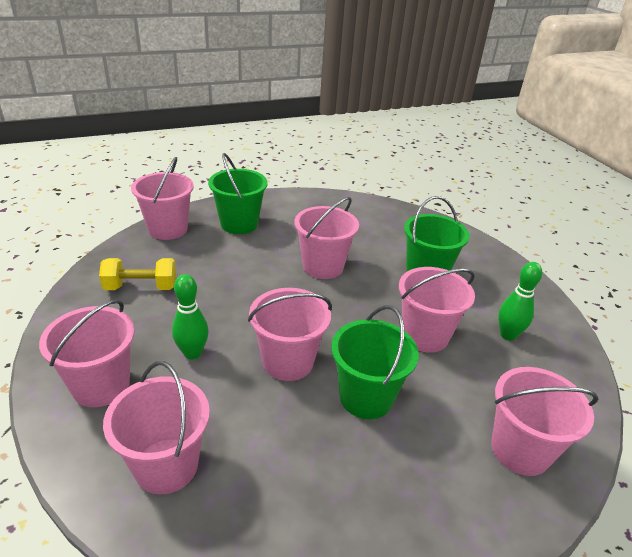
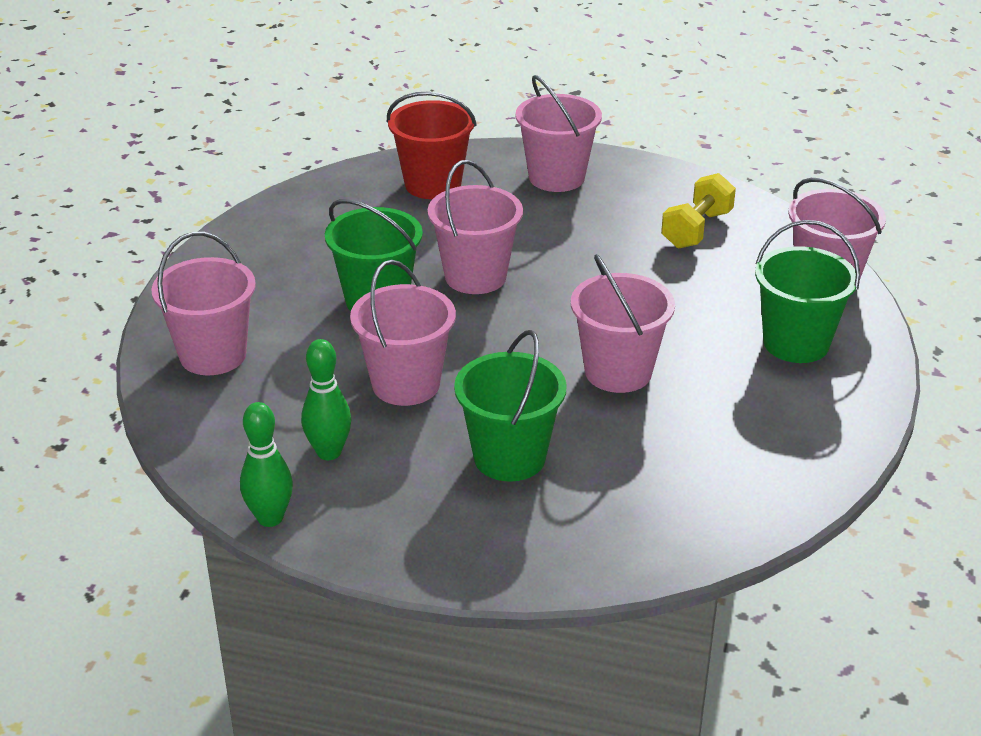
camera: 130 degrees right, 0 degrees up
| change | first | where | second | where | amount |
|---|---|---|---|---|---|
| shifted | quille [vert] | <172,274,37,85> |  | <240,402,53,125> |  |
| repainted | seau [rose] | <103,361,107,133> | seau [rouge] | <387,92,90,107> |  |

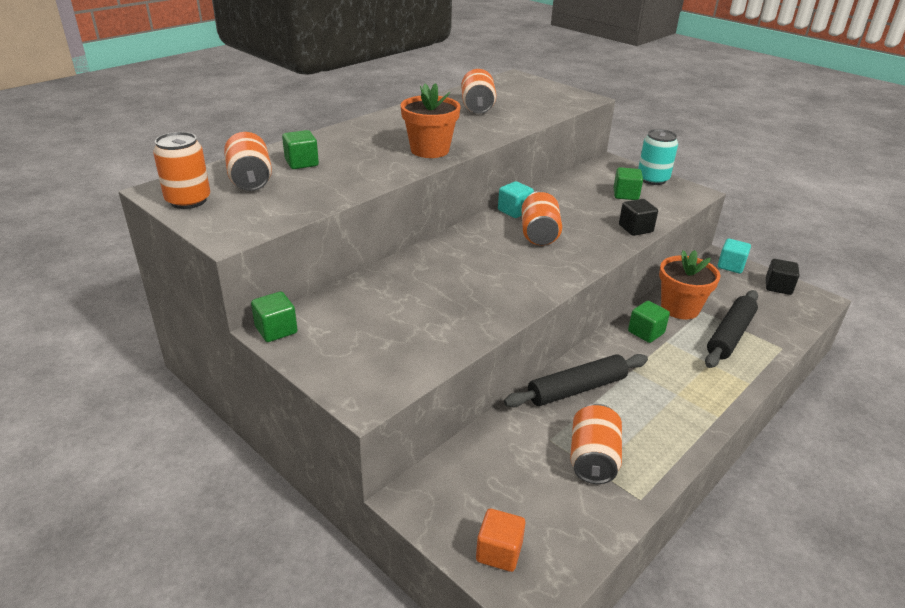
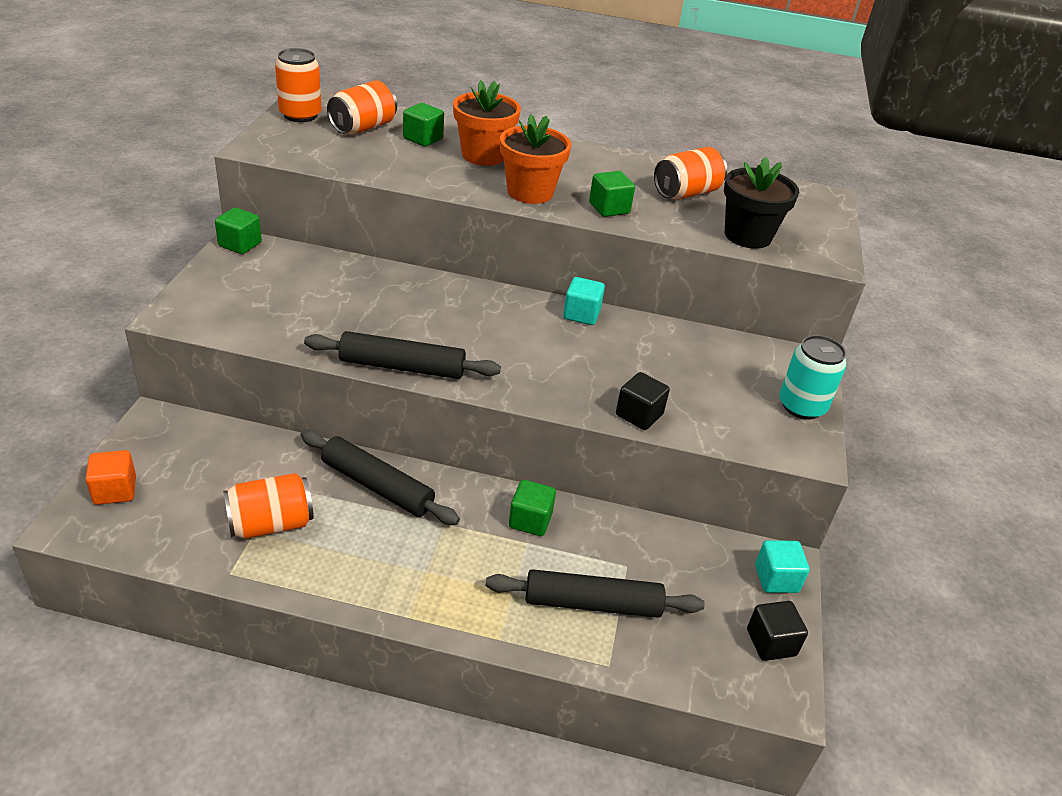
camera: 55 degrees right, 5 degrees up
| change | first | where | second | where | amount |
|---|---|---|---|---|---|
| shifted | cube [vert] | <613,167,30,33> |  | <589,171,46,46> |  |
| gone | canette [orange] | <521,191,41,54> |  |  |  |
| shifted | pot de fleurs [orange] | <659,250,62,69> |  | <453,80,68,86> |  |
| new |  |  | pot de fleurs [noir] | <724,157,75,92> |  |
| new |  |  | rouleau à pâtisserie [noir] | <304,331,197,48> |  |

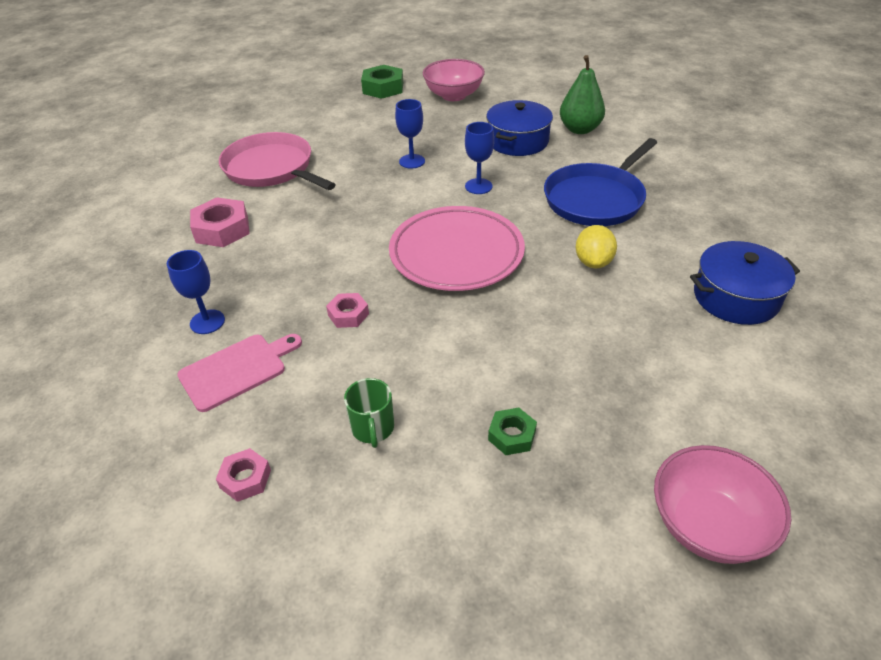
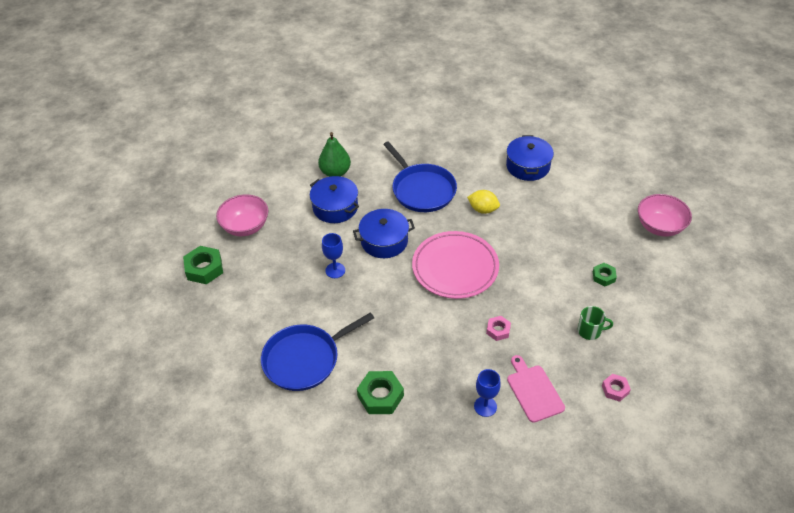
camera: 75 degrees left, 5 degrees up
| change | first | where | second | where | amount |
|---|---|---|---|---|---|
| swapped | verre à pied [bleu] | <465,122,29,72> | marmite [bleu] | <353,209,62,49> |  |
| repainted | poêle [rose] | <219,132,117,58> | poêle [bleu] | <261,312,113,79> |  |
| repainted | écrou [rose] | <190,197,60,50> | écrou [vert] | <357,371,47,43> |  |

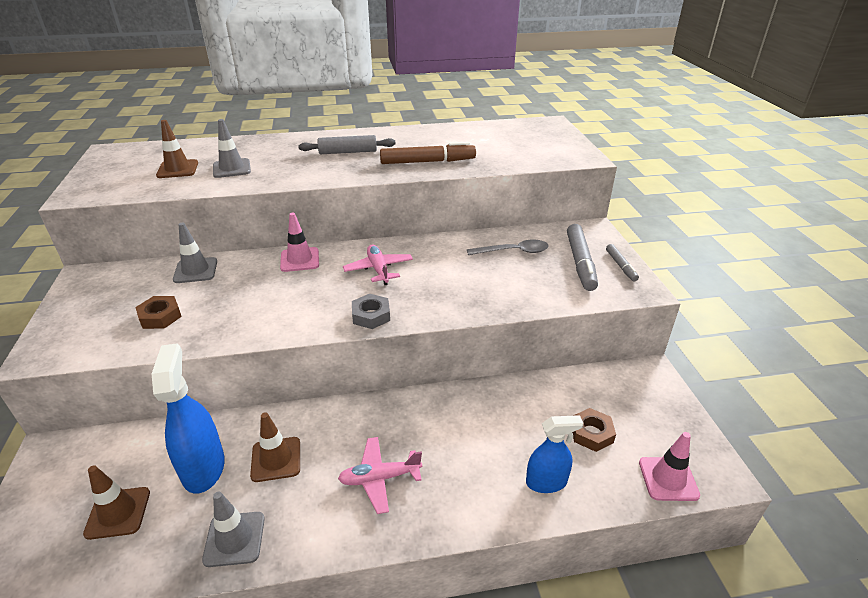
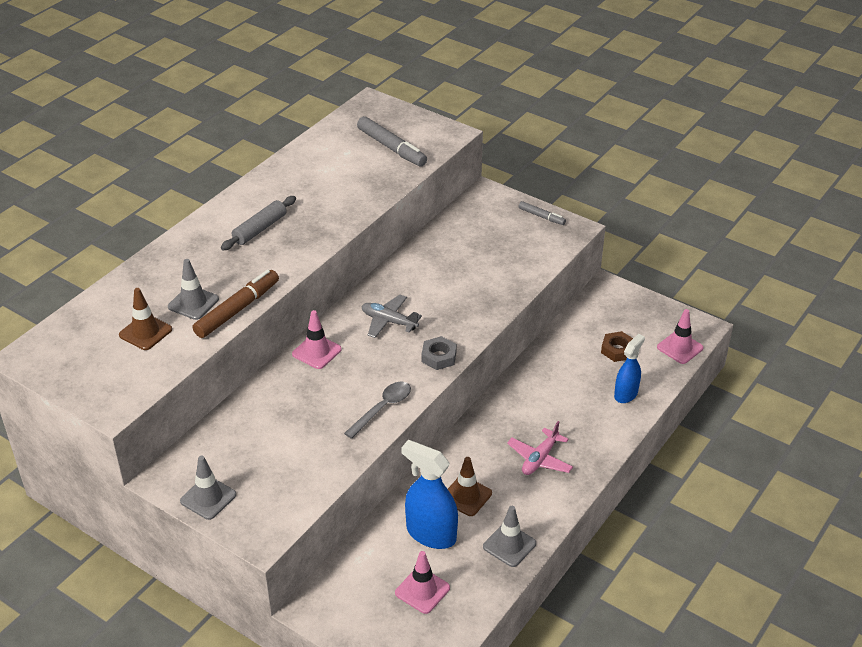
camera: 45 degrees left, 5 degrees up
| change | first | where | second | where | amount |
|---|---|---|---|---|---|
| shifted | feutre [marron] | <380,142,96,22> |  | <193,269,86,69> |  |
| shifted | cône de chantier [gris] | <173,223,44,60> |  | <180,456,56,64> |  |
| shifted | feutre [gris] | <567,224,31,67> |  | <357,116,70,51> |  |
| shifted | cuillère [gris] | <467,240,82,15> |  | <344,382,67,57> |  |
| repainted | avion [rose] | <343,245,70,40> | avion [gris] | <361,295,61,43> |  |
| gone | écrou [marron] | <135,296,47,33> |  |  |  |
| repainted | cône de chantier [marron] | <83,465,67,75> | cône de chantier [rose] | <395,551,55,63> |  |

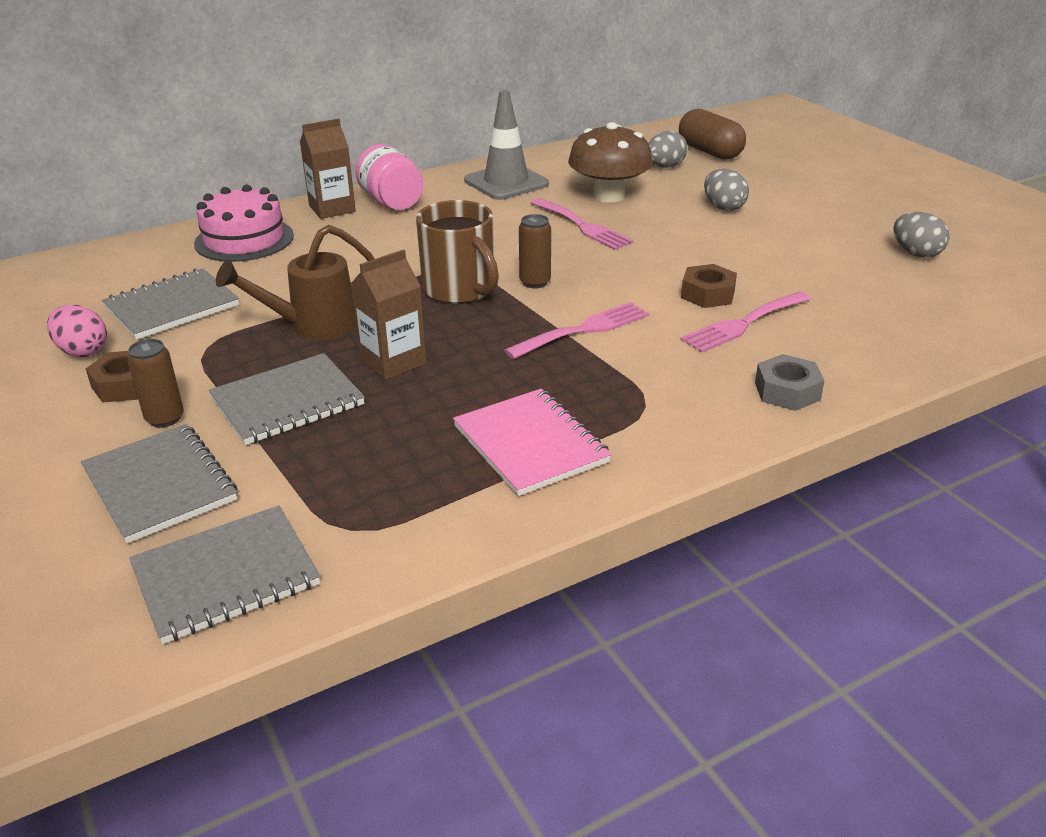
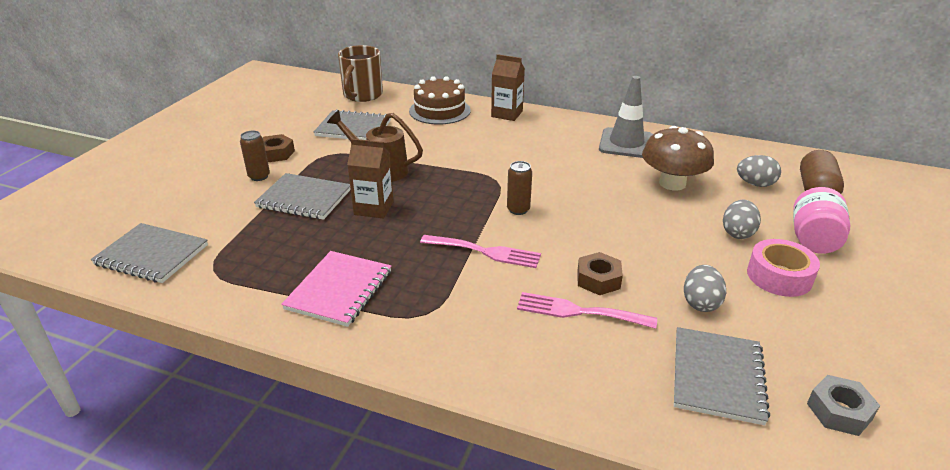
camera: 50 degrees right, 0 degrees up
| change | first | where | second | where | amount |
|---|---|---|---|---|---|
| shifted | bocal [rose] | <355,144,68,66> |  | <793,187,57,67> |  |
| repainted | gâteau [rose] | <194,185,100,77> | gâteau [marron] | <409,76,62,49> |  |
| gone | fourchette [rose] | <531,198,103,52> |  |  |  |
| shifted | tasse [marron] | <416,200,83,104> |  | <338,45,45,57> |  |
| shifted | œuf [gris] | <893,212,57,46> |  | <684,265,42,47> |  |
| gone | œuf [rose] | <47,305,60,52> |  |  |  |
| shifted | écrou [gris] | <755,354,70,57> |  | <807,375,73,61> |  |
| shifted | carnet [gris] | <81,424,156,120> |  | <674,327,96,98> |  |
| new |  |  | ruban adhésif [rose] | <747,239,73,58> |  |

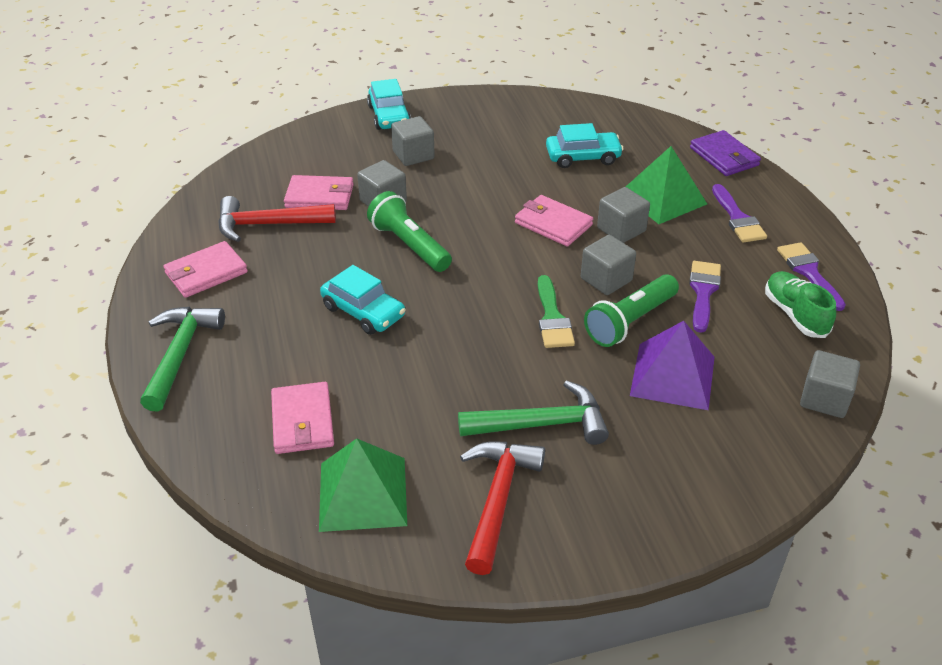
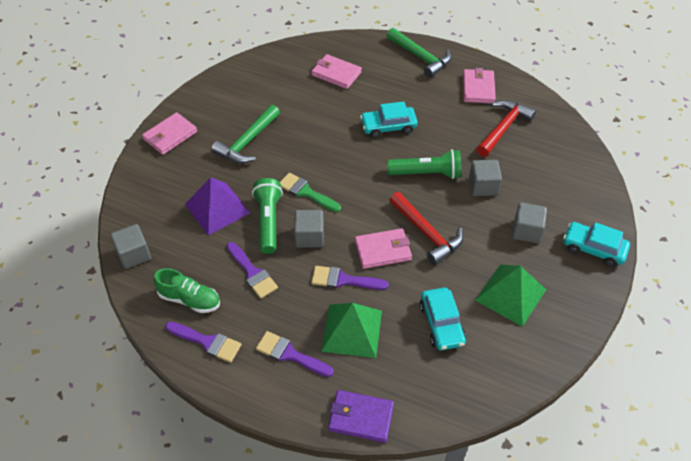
camera: 130 degrees right, 10 degrees up
| change | first | where | second | where | amount |
|---|---|---|---|---|---|
| rotated | voiture [turquoise] | <546,123,78,45> |  | <420,288,46,62> | 45 degrees counterclockwise |
| shifted | portefeuille [rose] | <284,175,70,35> |  | <142,112,55,43> |  |
| swapped | cube [gris] | <597,187,53,56> | pinceau [violet] | <311,266,78,24> |  |
| shifted | pyramide [vert] | <319,438,88,94> |  | <475,265,71,62> |  |
| shifted | marteau [rouge] | <460,441,85,134> |  | <389,192,74,73> |  |

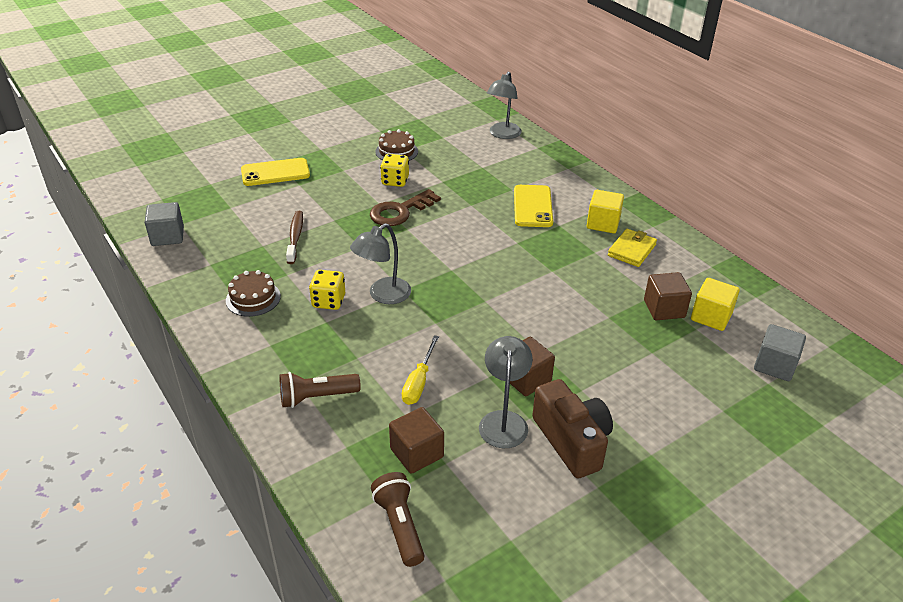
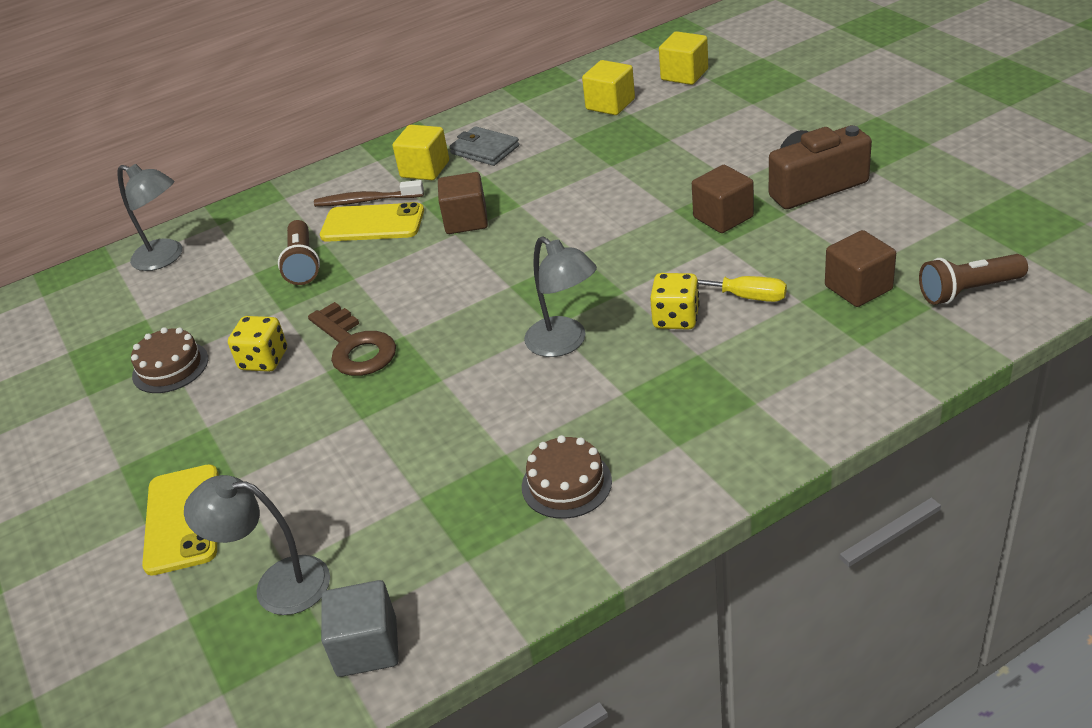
camera: 80 degrees left, 0 degrees up
| change | first | where | second | where | amount |
|---|---|---|---|---|---|
| shifted | brosse à dents [marron] | <286,211,17,53> |  | <314,180,110,27> |  |
| repainted | portefeuille [jaune] | <608,229,49,38> | portefeuille [gris] | <449,126,70,40> |  |
| shifted | dé [jaune] | <309,270,36,40> |  | <650,273,50,57> |  |
| shifted | cube [marron] | <644,272,48,48> |  | <438,172,50,62> |  |
| repainted | cube [gris] | <754,324,52,57> | cube [jaune] | <659,31,49,54> |  |
| shifted | lampe [gris] | <479,336,54,112> |  | <184,475,146,140> |  |
| shifted | lampe de poche [marron] | <280,372,81,36> |  | <278,220,42,65> |  |

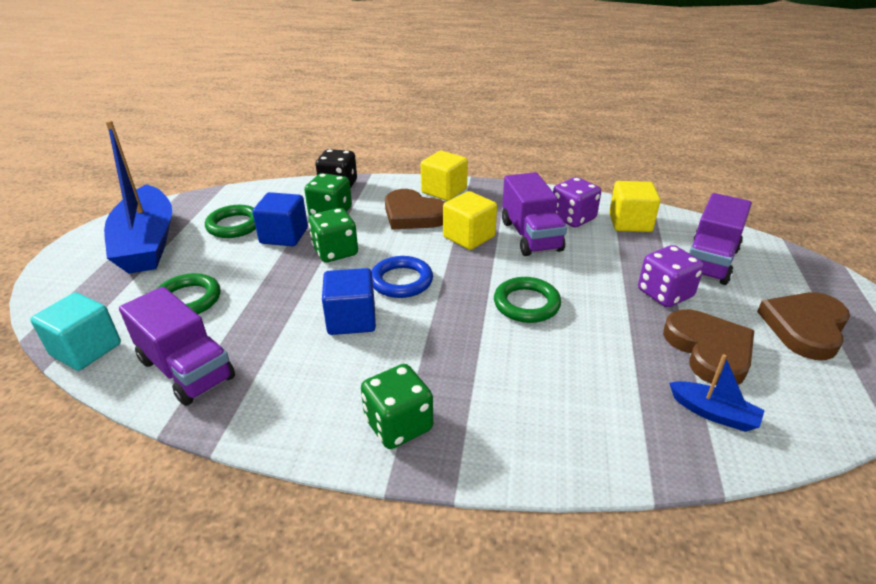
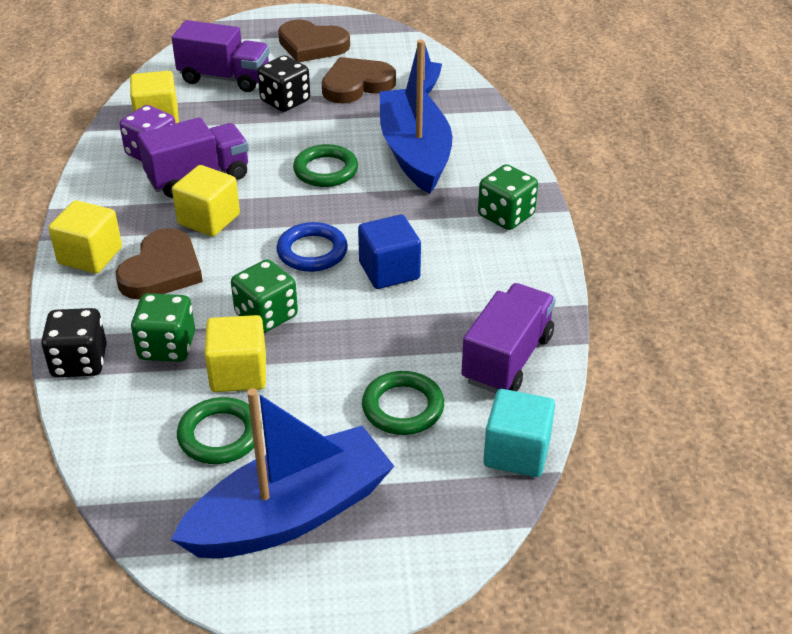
camera: 105 degrees left, 5 degrees up
| change | first | where | second | where | amount |
|---|---|---|---|---|---|
| repainted | cube [bleu] | <252,192,56,54> | cube [jaune] | <205,315,61,77> |  |
| repainted | dé [violet] | <638,245,66,62> | dé [noir] | <257,55,53,57> |  |
| new |  |  | bateau [bleu] | <380,39,72,155> |  |

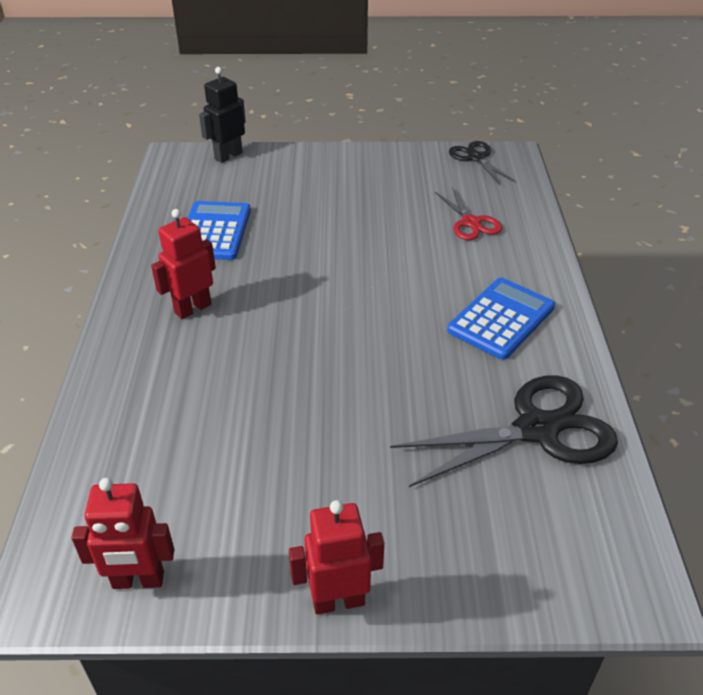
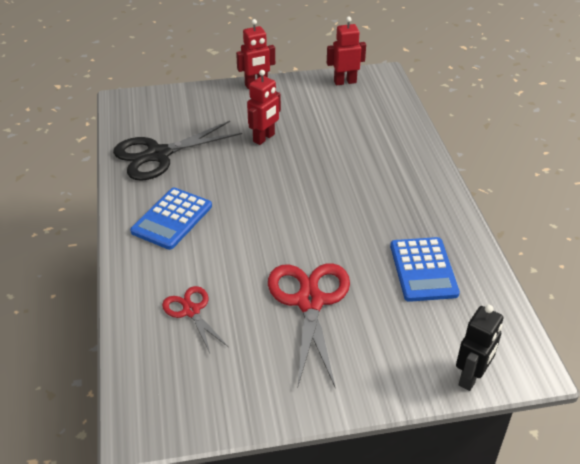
camera: 170 degrees right, 0 degrees up
| change | first | where | second | where | amount |
|---|---|---|---|---|---|
| gone | ciseaux [noir] | <449,141,67,44> |  |  |  |
| shifted | robot [rouge] | <151,209,65,110> |  | <247,70,34,75> |  |
| new |  |  | ciseaux [rouge] | <268,263,82,126> |  |

